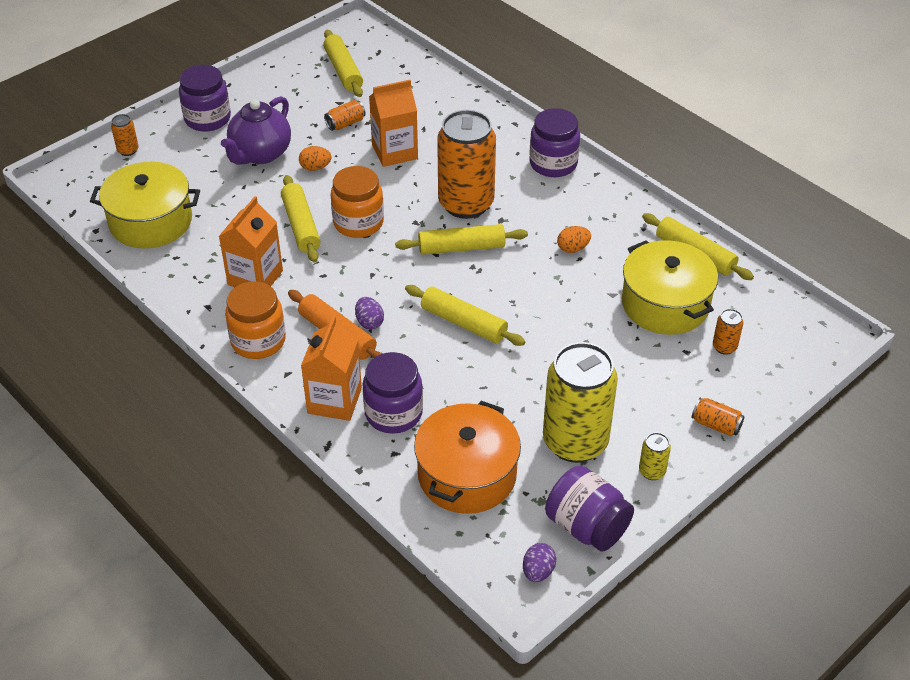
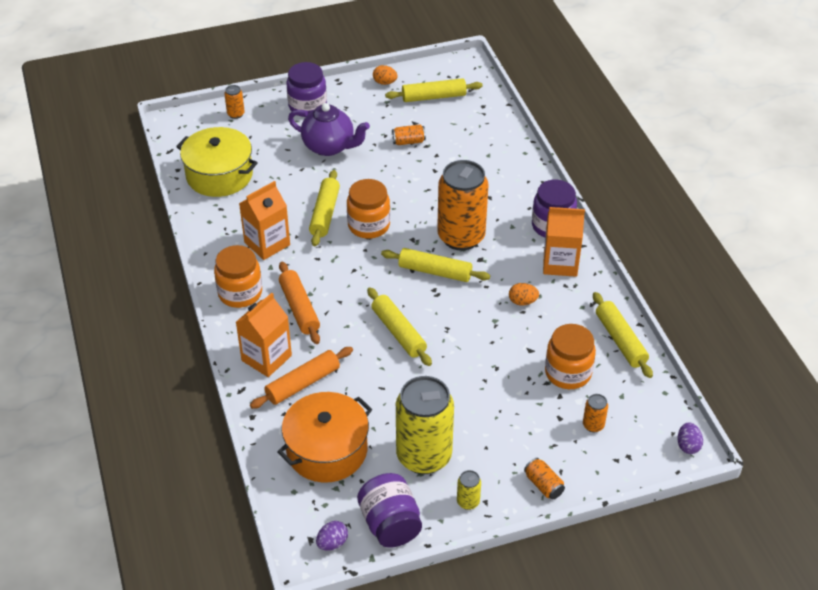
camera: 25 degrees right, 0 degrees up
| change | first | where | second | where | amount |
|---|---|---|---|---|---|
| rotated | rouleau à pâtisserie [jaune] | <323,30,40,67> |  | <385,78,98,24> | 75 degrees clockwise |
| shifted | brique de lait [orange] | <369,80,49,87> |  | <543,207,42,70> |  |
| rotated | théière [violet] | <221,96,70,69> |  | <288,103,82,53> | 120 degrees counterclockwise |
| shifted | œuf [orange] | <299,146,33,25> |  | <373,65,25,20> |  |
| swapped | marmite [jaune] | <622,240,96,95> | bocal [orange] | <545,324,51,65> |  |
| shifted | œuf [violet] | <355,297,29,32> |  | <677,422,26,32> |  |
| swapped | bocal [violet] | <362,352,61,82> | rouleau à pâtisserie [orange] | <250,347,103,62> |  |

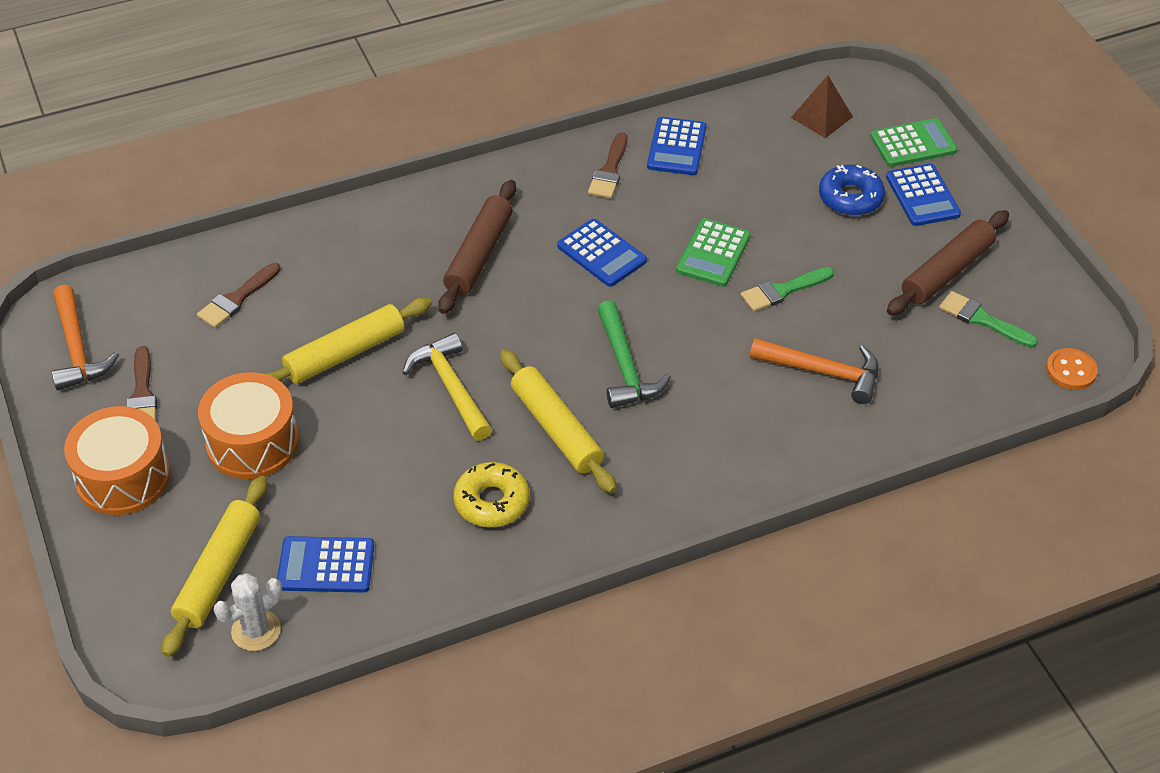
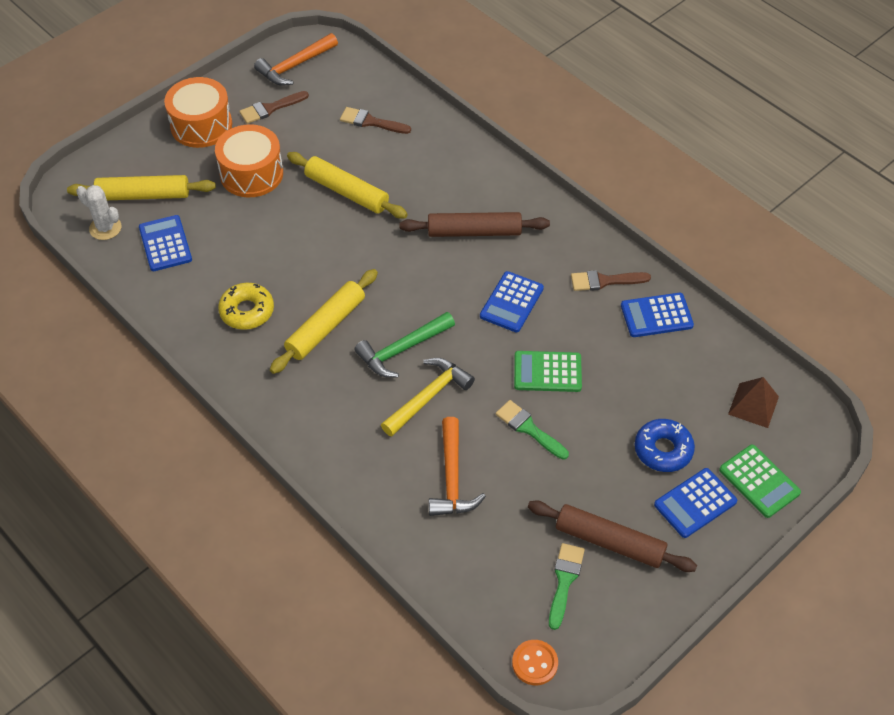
camera: 70 degrees right, 5 degrees up
| change | first | where | second | where | amount |
|---|---|---|---|---|---|
| shifted | marteau [jaune] | <402,333,90,108> |  | <381,358,94,79> |  |

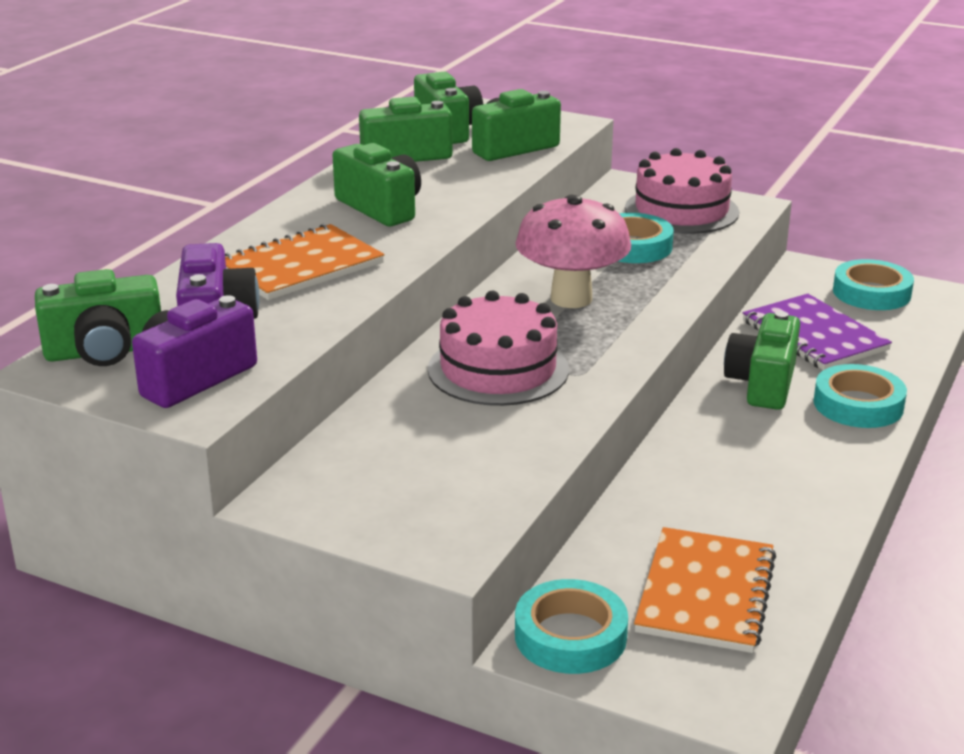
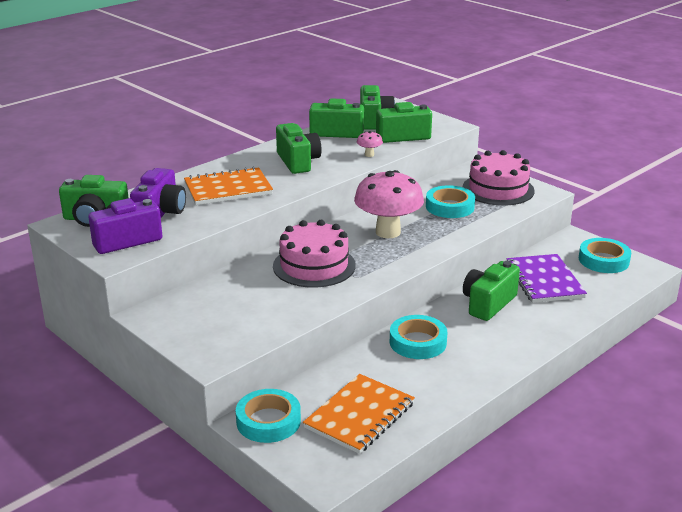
camera: 20 degrees right, 0 degrees up
| change | first | where | second | where | amount |
|---|---|---|---|---|---|
| shifted | ruban adhésif [turquoise] | <814,364,93,64> |  | <390,315,57,44> |  |
| new |  |  | champignon [rose] | <357,131,26,26> |  |

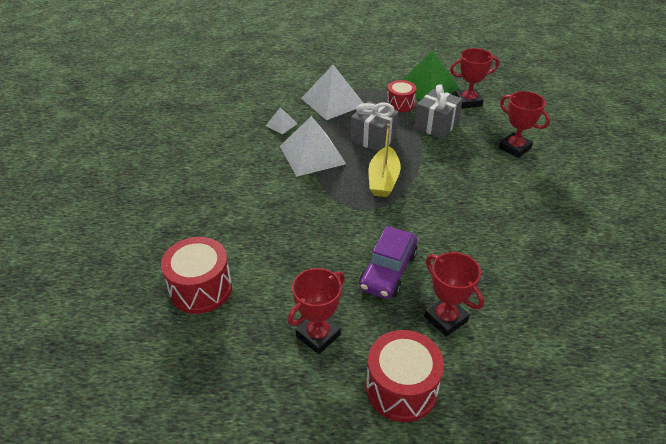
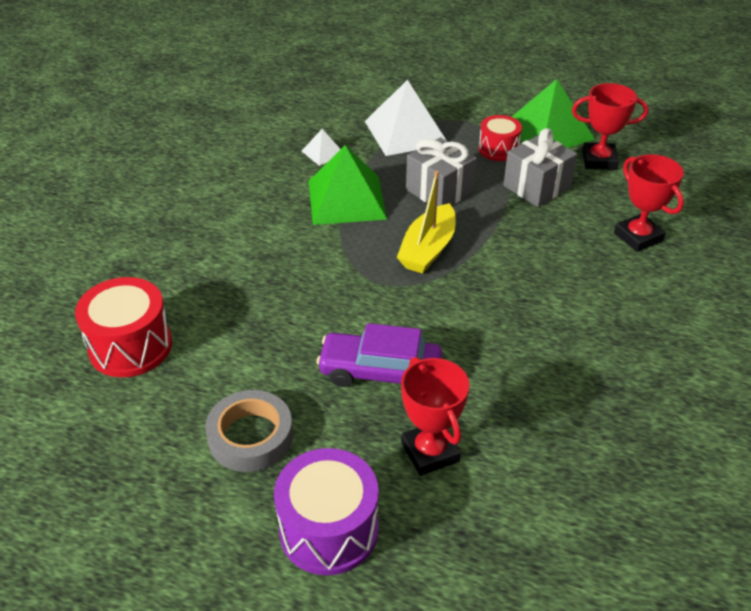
camera: 15 degrees right, 0 degrees up
| change | first | where | second | where | amount |
|---|---|---|---|---|---|
| repainted | pyramide [blanc] | <280,116,66,61> | pyramide [vert] | <308,145,79,80> |  |
| rotated | voiture [violet] | <359,226,58,73> |  | <316,323,126,64> | 60 degrees clockwise |
| swapped | trophée [rouge] | <288,268,57,86> | ruban adhésif [gris] | <205,390,88,82> |  |
| repainted | tambour [rouge] | <366,330,78,92> | tambour [violet] | <274,448,105,127> |  |

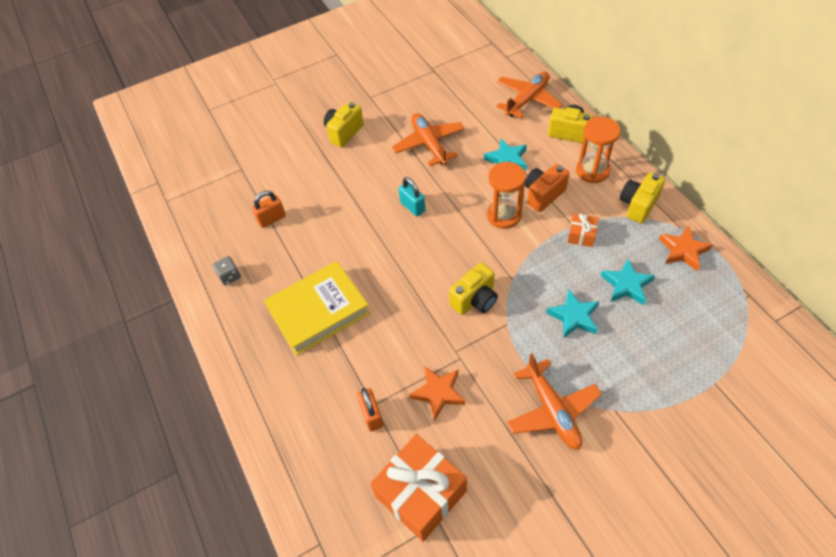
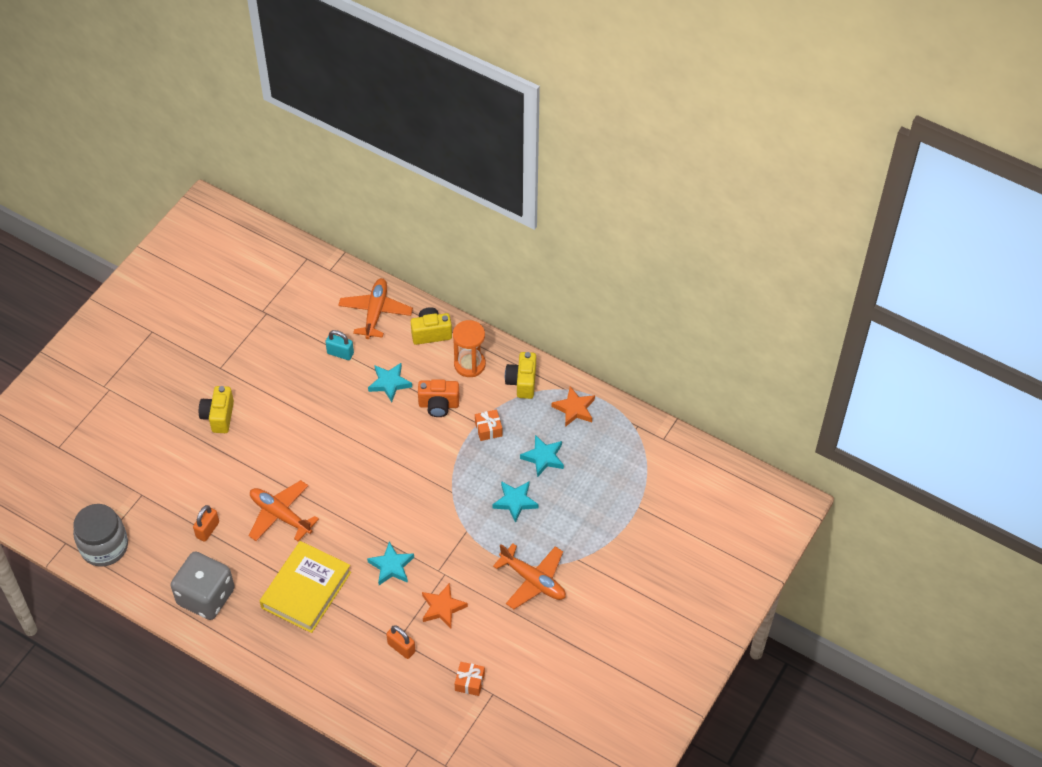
camera: 35 degrees left, 0 degrees up
| change | first | where | second | where | amount |
|---|---|---|---|---|---|
| shifted | avion [orange] | <392,113,72,53> |  | <248,480,71,61> |  |
| gone | sablier [orange] | <487,162,39,67> |  |  |  |
| rotated | appareil photo [orange] | <525,164,44,48> |  | <418,379,41,38> | 105 degrees counterclockwise |
| shifted | cadenas [turquoise] | <399,177,26,39> |  | <325,330,29,30> |  |
| scaled | dé [gris] | <213,256,28,30> |  | <171,551,64,69> | x2.45 |
| gone | appareil photo [jaune] | <449,262,49,53> |  |  |  |
| scaled | cadeau [orange] | <370,434,97,108> |  | <455,662,30,34> | x0.47 |
| new |  |  | bocal [gris] | <73,504,55,63> |  |
| new |  |  | étoile [turquoise] | <367,541,47,44> |  |

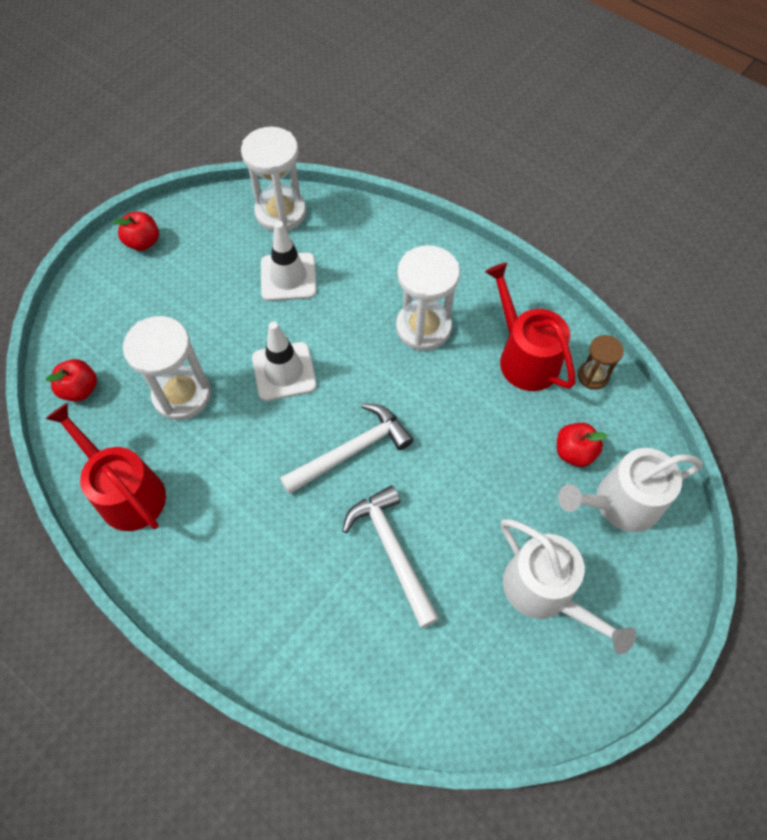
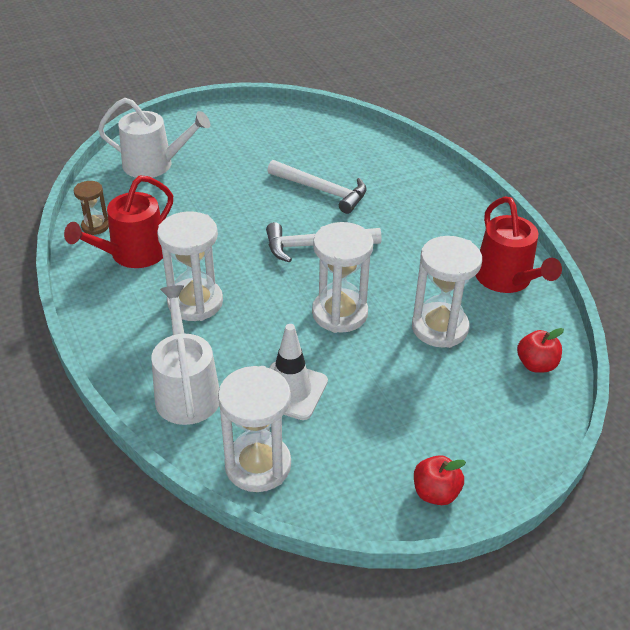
camera: 155 degrees left, 20 degrees down
| change | first | where | second | where | amount |
|---|---|---|---|---|---|
| rotated | arrosoir [rouge] | <485,263,91,128> |  | <64,176,109,92> | 45 degrees clockwise |
| swapped | cône de chantier [blanc] | <252,321,65,80> | sablier [blanc] | <312,222,62,111> |  |
| gone | pomme [rouge] | <557,423,50,44> |  |  |  |
| rotated | marteau [blanc] | <342,485,98,143> |  | <267,160,100,54> | 60 degrees counterclockwise |
| shifted | arrosoir [blanc] | <501,519,135,135> |  | <151,285,68,140> |  |

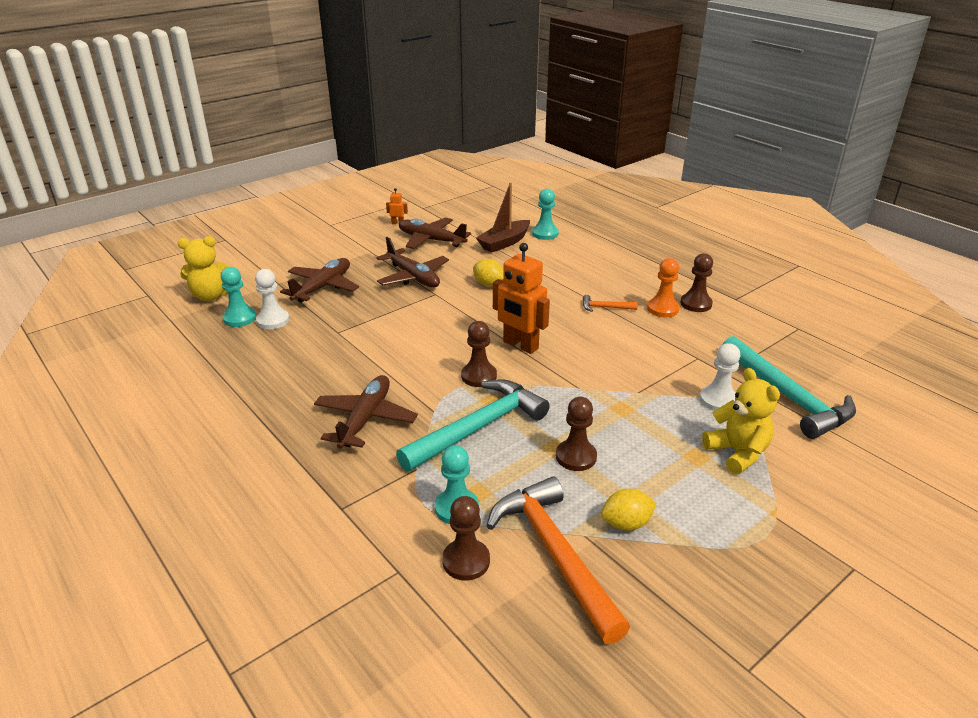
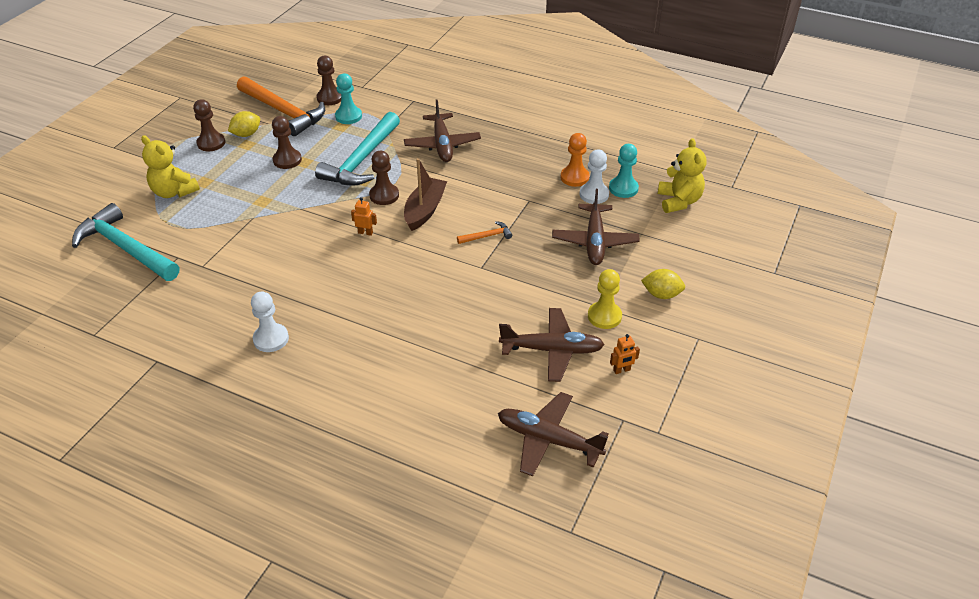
camera: 155 degrees right, 10 degrees up
| change | first | where | second | where | amount |
|---|---|---|---|---|---|
| shifted | bateau [marron] | <476,182,54,71> |  | <404,158,43,73> |  |
| gone | pion [turquoise] | <532,189,27,51> |  |  |  |
| rotated | ours en peluche [jaune] | <178,236,53,65> |  | <658,138,49,75> | 120 degrees clockwise |
| shifted | avion [marron] | <376,237,73,51> |  | <498,392,111,84> |  |
| scaled | robot [orange] | <493,243,57,111> |  | <351,197,26,39> | x0.43 |
| shifted | pion [marron] | <680,253,33,59> |  | <193,99,32,52> |  |
| shifted | pion [orange] | <647,258,32,59> |  | <560,133,30,54> |  |
| shifted | citron [jaune] | <473,259,30,27> |  | <641,269,44,30> |  |
| shifted | marteau [orange] | <583,295,55,17> |  | <457,221,55,23> |  |
| shifted | pion [blanc] | <700,343,41,68> |  | <251,292,38,60> |  |
| new |  |  | pion [jaune] | <588,269,34,60> |  |

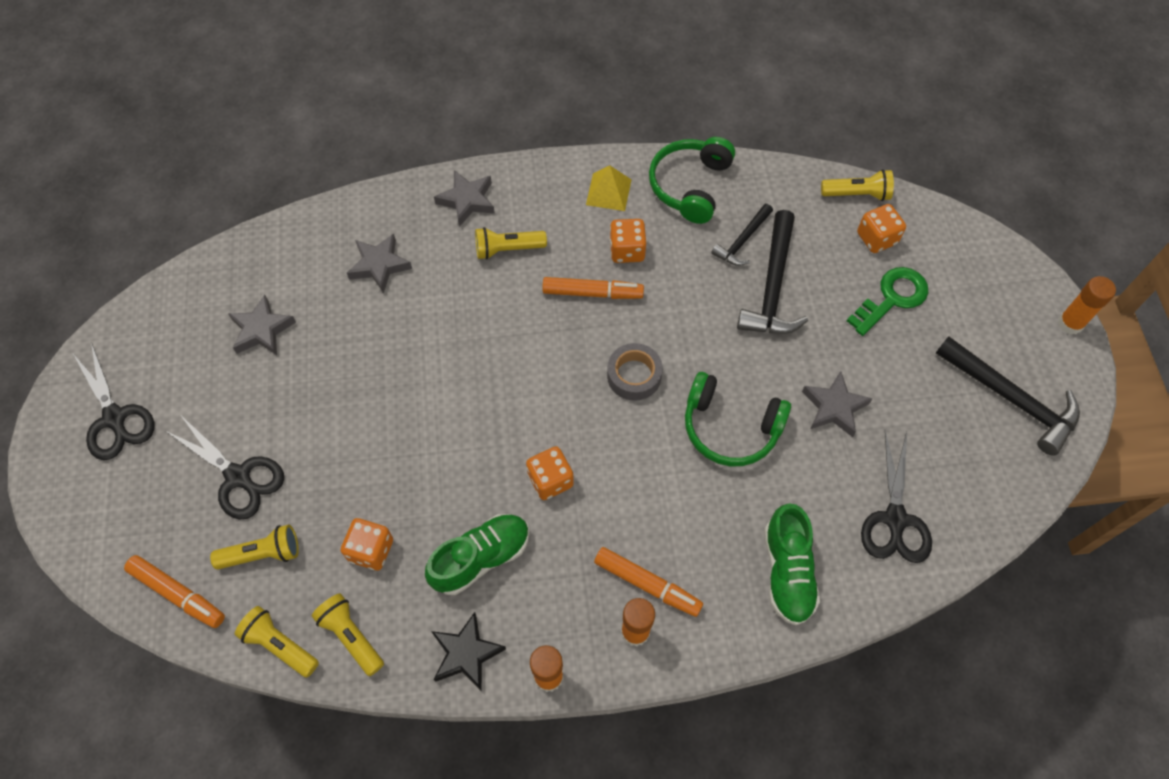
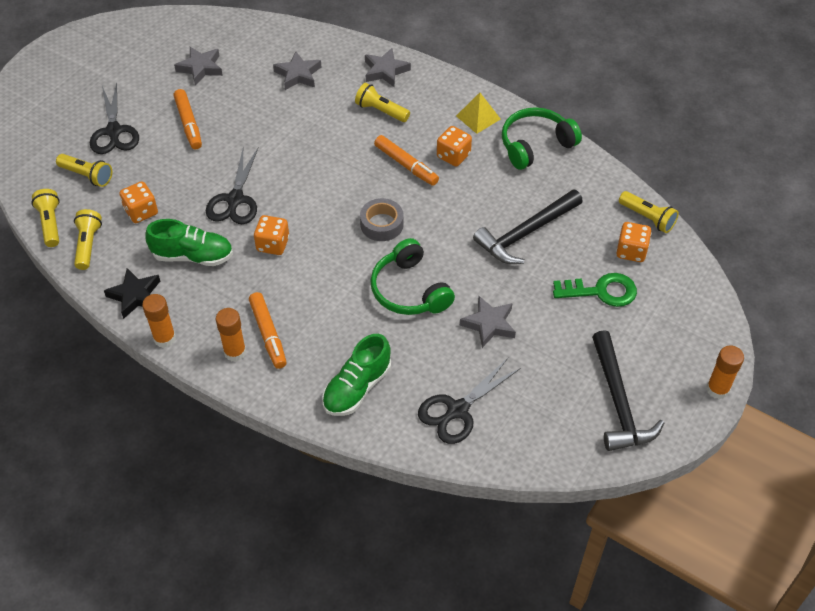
camera: 40 degrees right, 10 degrees down
| change | first | where | second | where | amount |
|---|---|---|---|---|---|
| gone | marteau [noir] | <711,204,62,62> |  |  |  |
| shifted | ciseaux [noir] | <73,343,81,117> |  | <206,148,52,76> |  |
| shifted | feutre [orange] | <124,555,101,73> |  | <174,89,28,61> |  |

